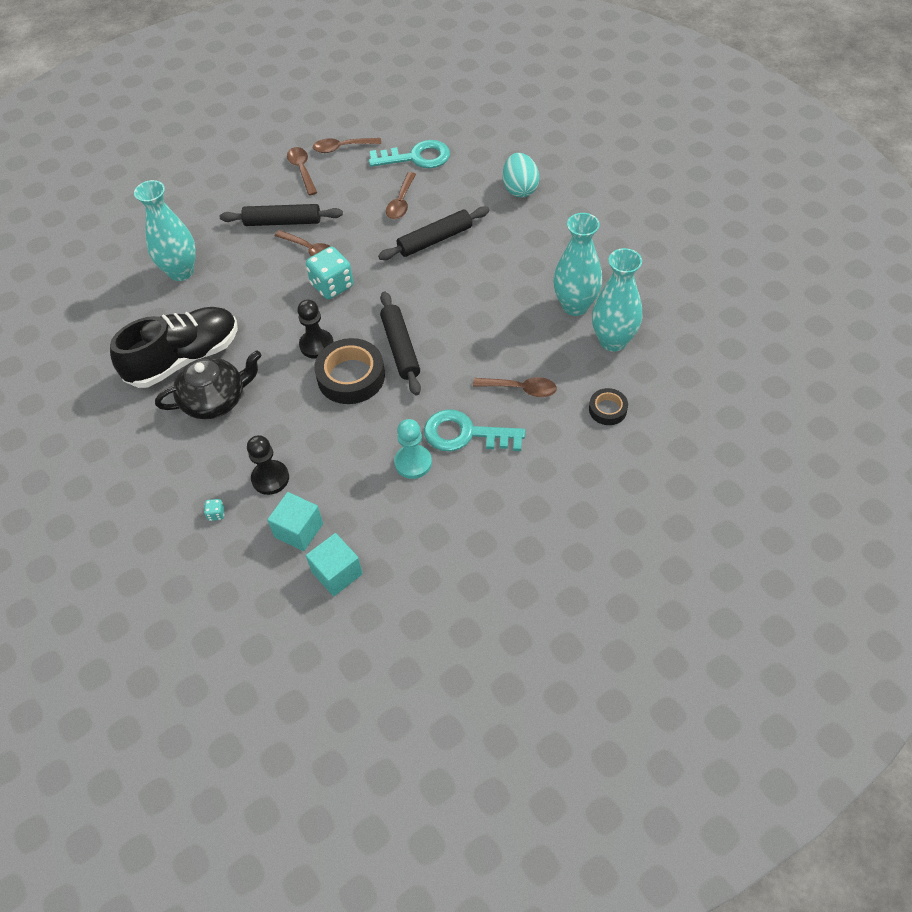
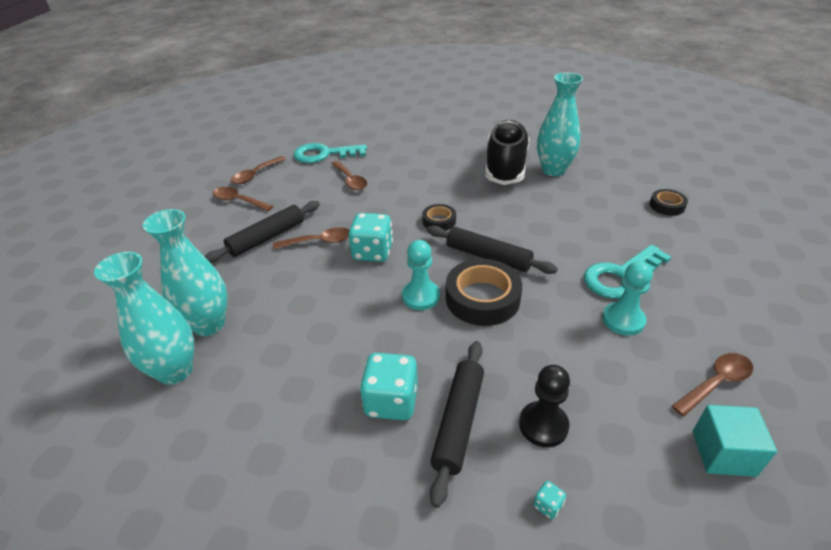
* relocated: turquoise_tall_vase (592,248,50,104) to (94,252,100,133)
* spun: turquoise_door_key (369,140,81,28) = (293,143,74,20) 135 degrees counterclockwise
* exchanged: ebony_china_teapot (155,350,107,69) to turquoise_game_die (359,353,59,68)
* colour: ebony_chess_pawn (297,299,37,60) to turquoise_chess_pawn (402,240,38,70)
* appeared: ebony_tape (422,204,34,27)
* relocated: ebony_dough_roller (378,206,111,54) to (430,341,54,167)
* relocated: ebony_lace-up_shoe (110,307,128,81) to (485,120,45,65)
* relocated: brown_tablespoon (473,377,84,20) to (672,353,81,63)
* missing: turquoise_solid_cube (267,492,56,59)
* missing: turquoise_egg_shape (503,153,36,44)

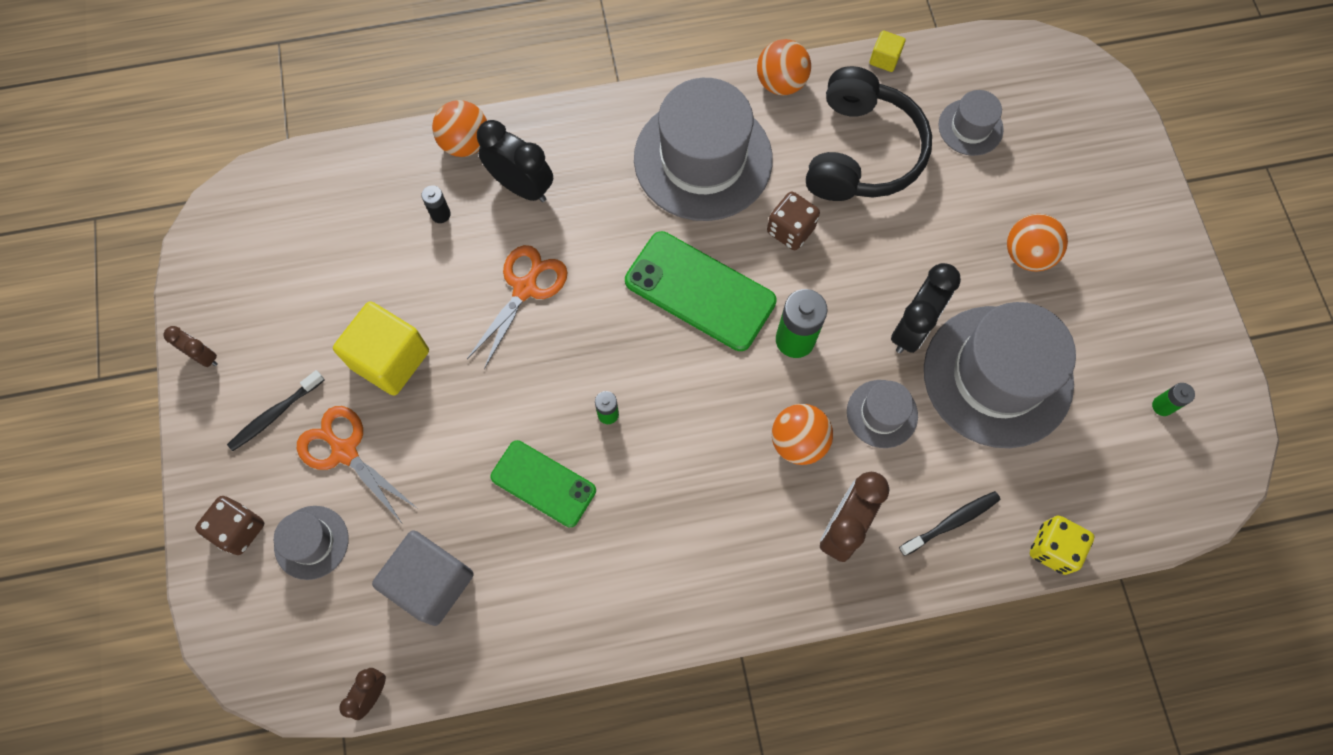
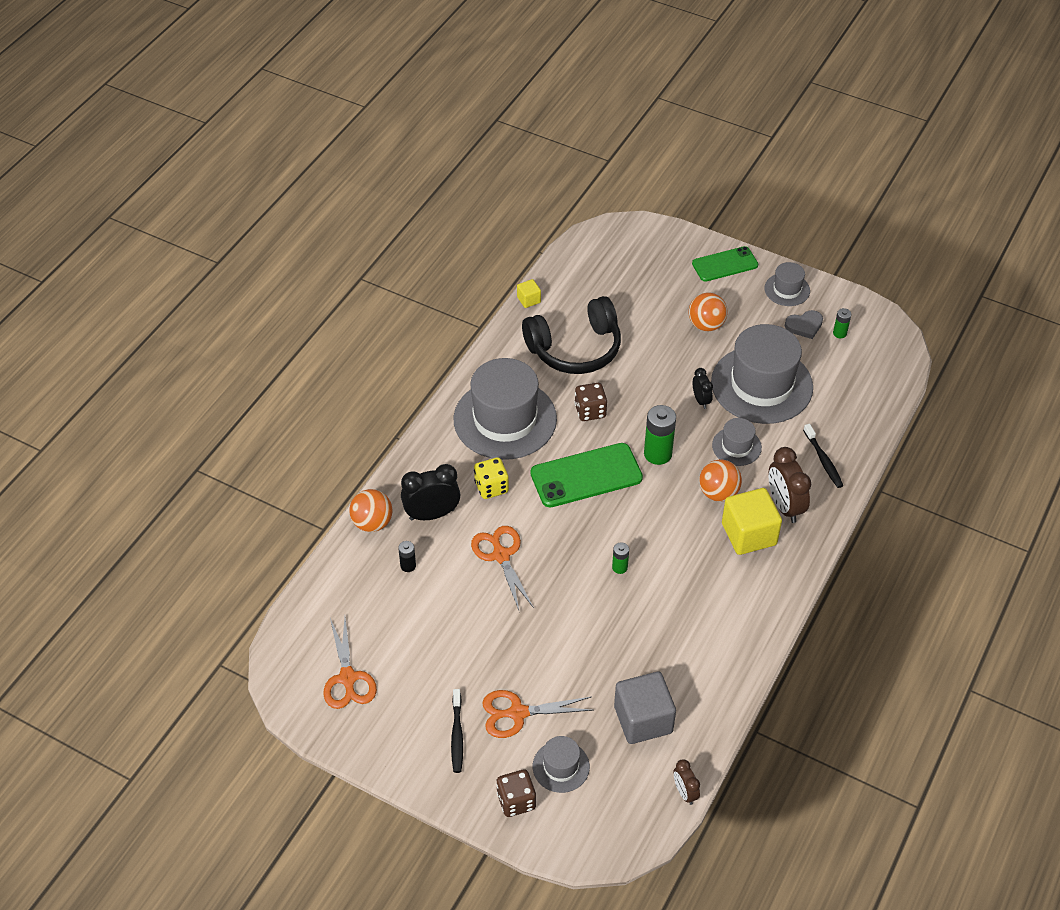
* appeared: orange_pair_of_scissors (323,618,54,91)
* relocated: bright_yellow_game_die (1030,516,64,59) to (474,457,35,42)
* spun: ebony_headphones (806,66,126,135) = (522,296,99,78) 105 degrees clockwise
* relocated: emerald_phone (491,440,105,87) to (692,246,66,36)
* size: ebony_bedside_clock (891,263,70,90) = (693,368,20,41) x0.56
* relocated: bright_yellow_solid_cube (333,301,96,95) to (722,488,60,67)
* relocated: ash-grey_top_hat (938,90,66,66) to (764,262,46,44)
* appeared: ash-grey_heart_shape (785,310,38,29)
* spun: ebony_dental_brush (899,491,102,65) = (803,424,40,64) 150 degrees clockwise
* missing: brown_bedside_clock (163,326,55,41)
* missing: orange_sphere (757,39,54,56)

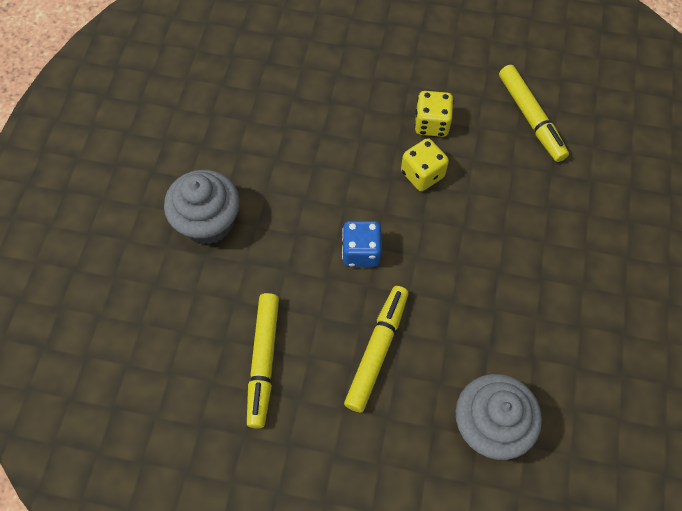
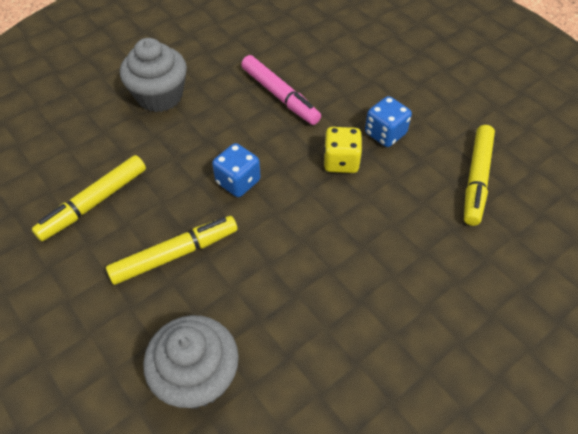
* appeared: rosy_felt_pen (241,55,80,70)
* colour: bright_yellow_game_die (414,91,40,46) to blue_game_die (365,96,47,51)

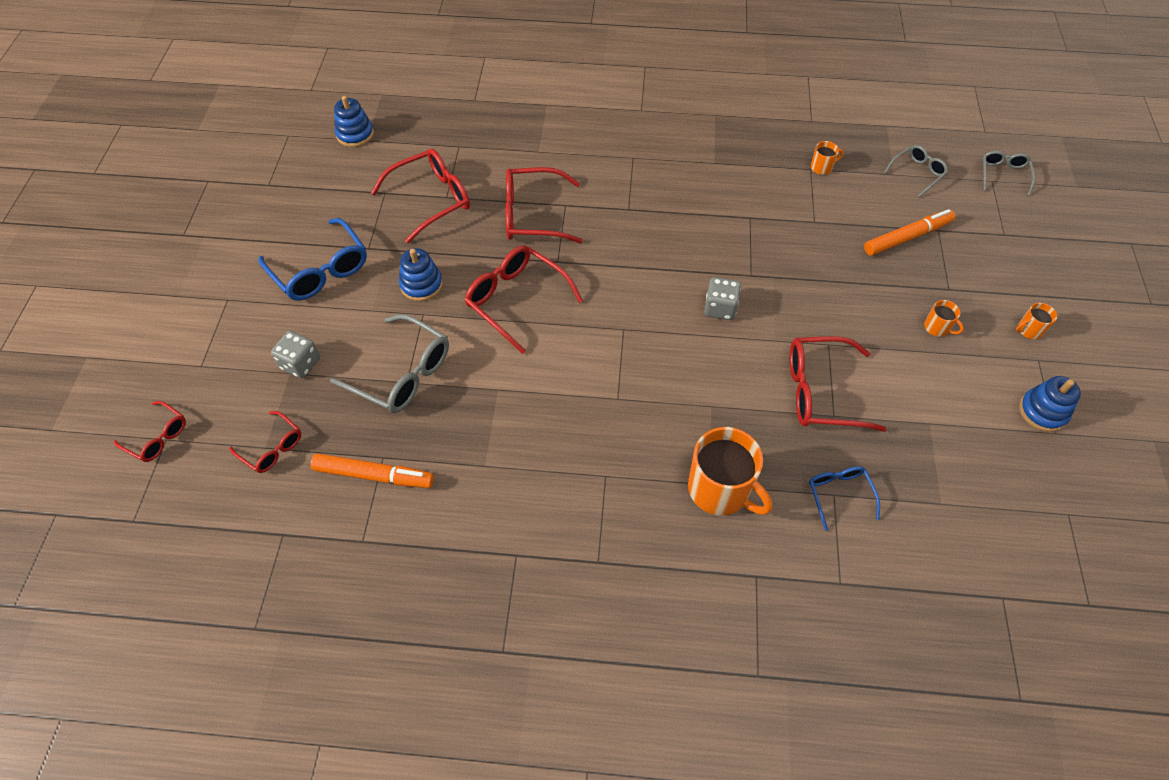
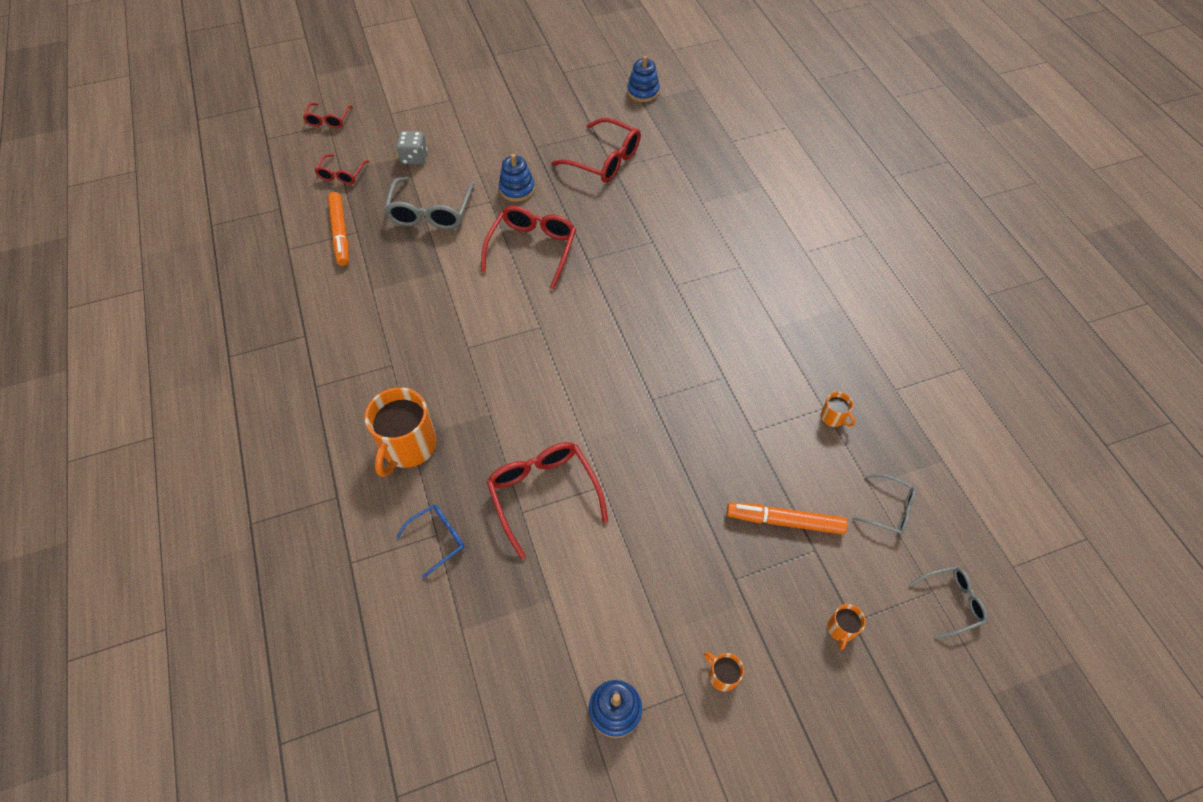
* spun: orange_felt_pen (864,209,91,47) = (727,502,121,33) 150 degrees clockwise
* relocated: orange_tea_mug (924,300,40,37) to (827,604,39,46)
* missing: blue_glasses (258,218,109,83)
* missing: crimson_glasses (505,167,78,76)
* missing: ash-grey_game_die (704,277,37,43)

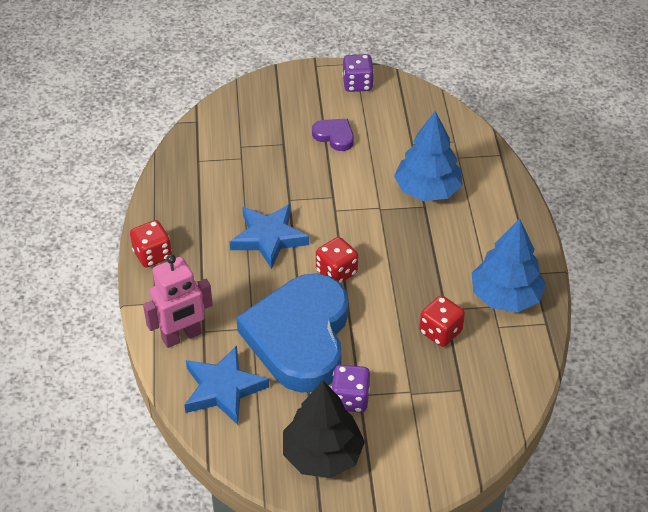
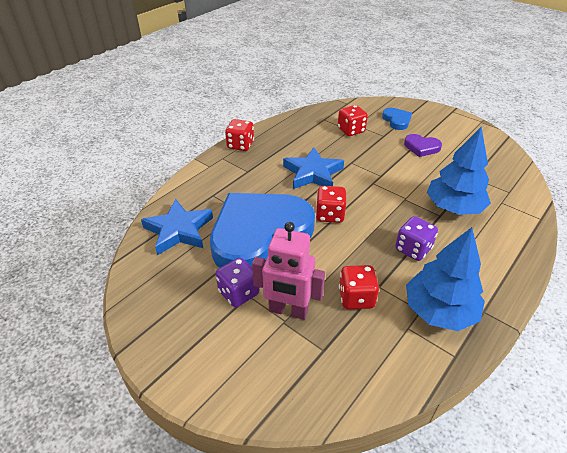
* relocated: rosy_robot_figure (143,254,70,94) to (252,222,73,98)
* appeared: crimson_game_die (338,105,30,31)
* appeared: blue_heart_shape (382,108,30,22)
* relocated: royal_purple_game_die (342,54,32,38) to (395,216,43,45)
* spun: royal_purple_heart_shape (312,119,42,32) = (404,134,38,23) 120 degrees clockwise
* missing: ebony_tree (283,381,82,97)

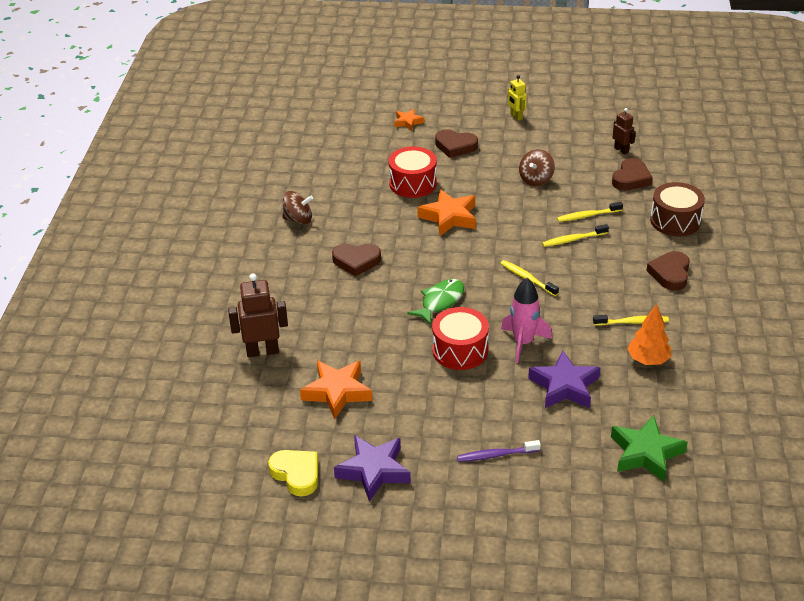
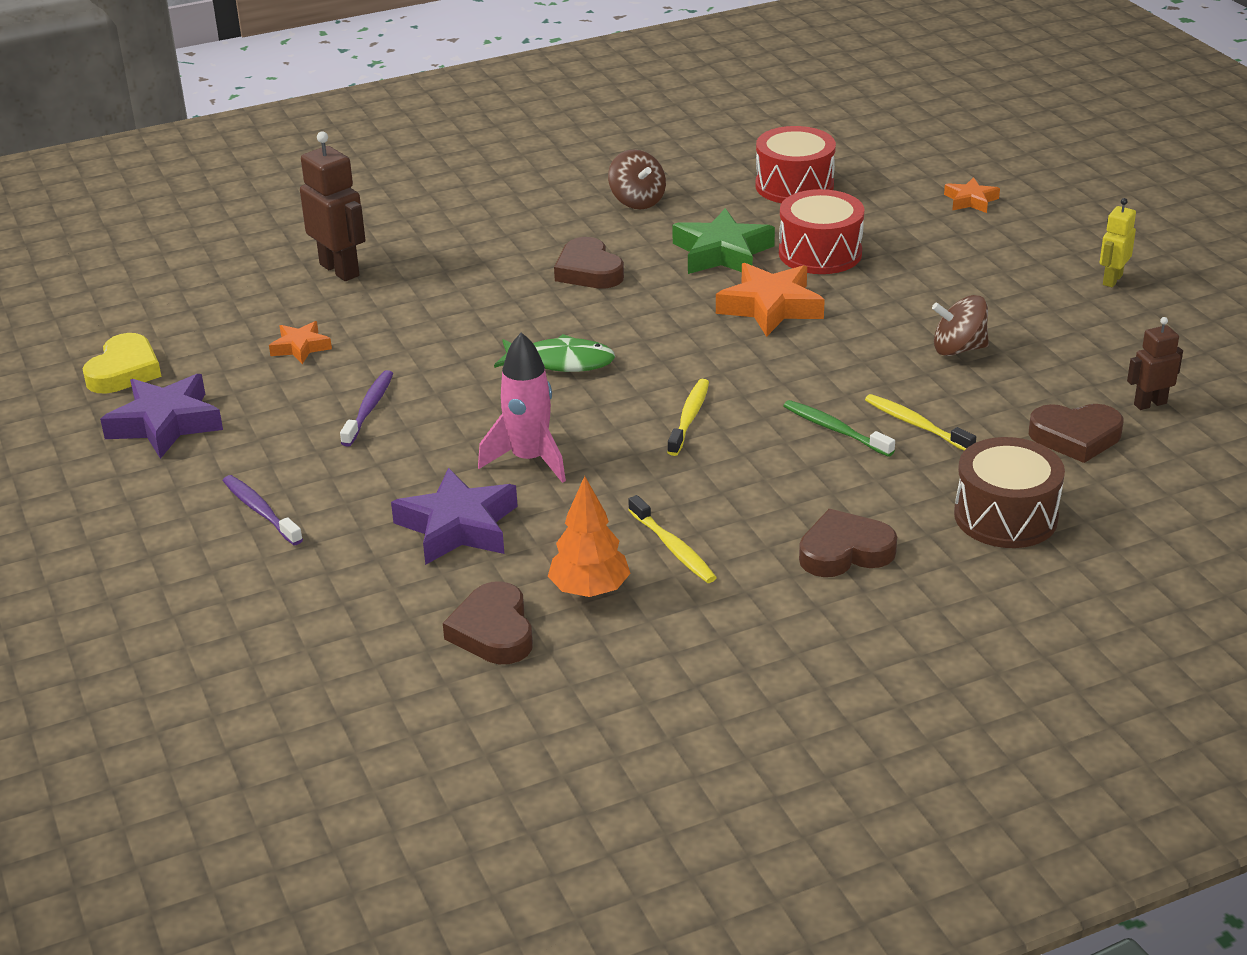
* size: orange_star (300,361,72,58) = (269,321,63,43) x0.55
* appeared: royal_purple_dental_brush (340,370,53,77)
* relocated: brown_heart_shape (435,129,43,29) to (443,581,90,83)
* relocated: emerald_star (611,415,77,67) to (672,208,103,66)
* relocated: crimson_toy_drum (432,307,57,63) to (755,126,81,77)
* colour: bright_yellow_dental_brush (542,224,67,23) to emerald_dental_brush (783,400,112,57)
* spun: brown_robot_figure (612,108,24,47) = (1127,317,56,93) 135 degrees counterclockwise

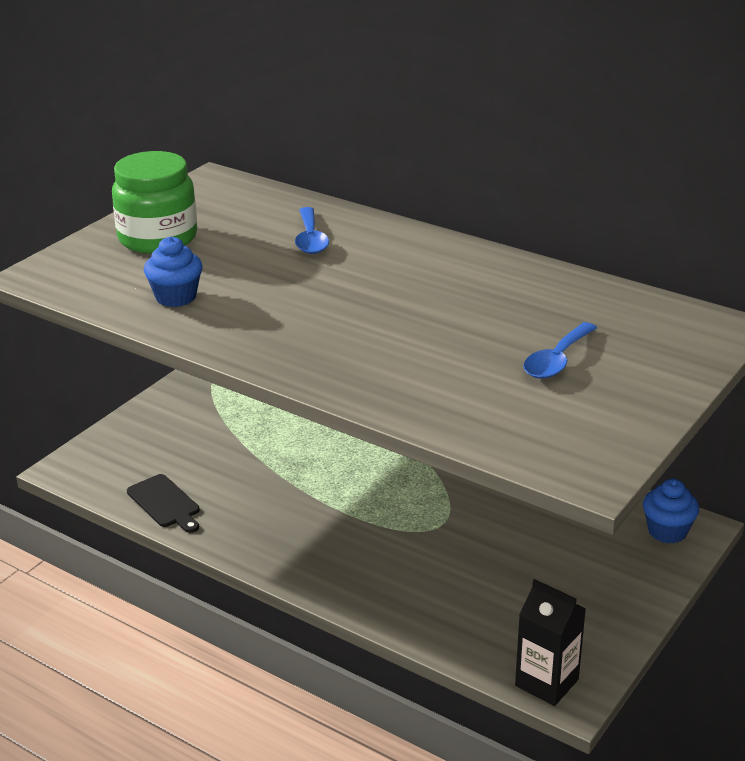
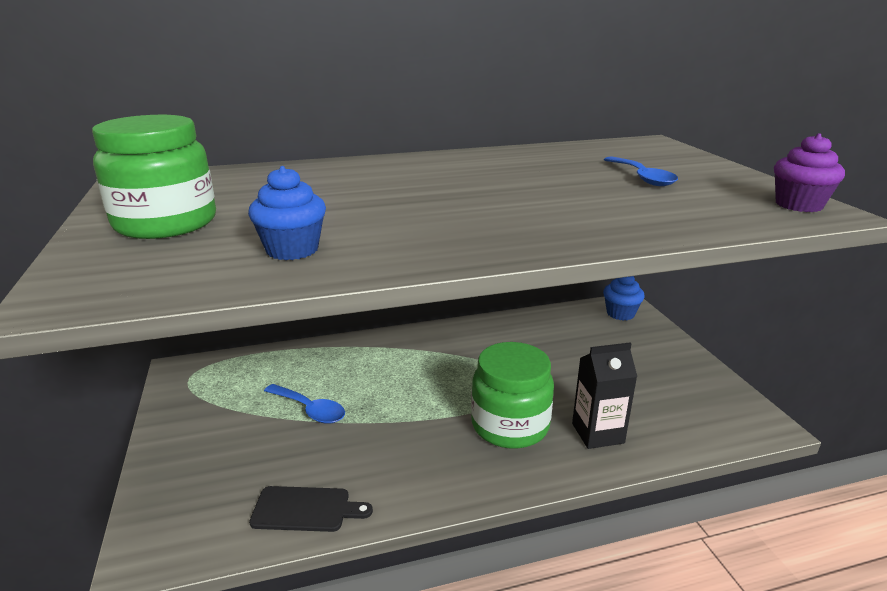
* relocated: blue_tablespoon (295,207,34,47) to (264,384,81,40)
* appeared: emerald_preserve_jar (471,342,83,107)
* relocated: ebony_carton (515,579,71,127) to (572,343,65,106)
* appeared: royal_purple_muffin (774,133,71,79)

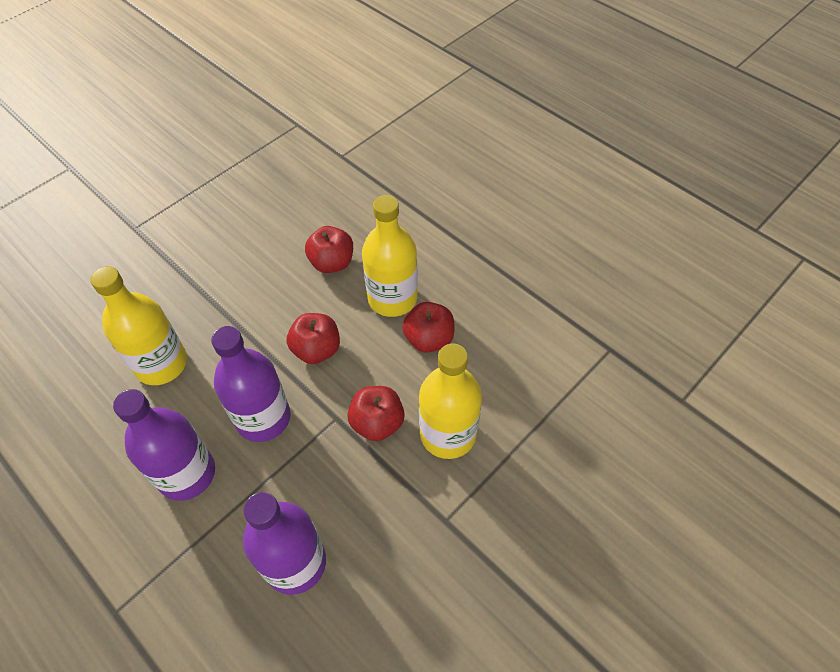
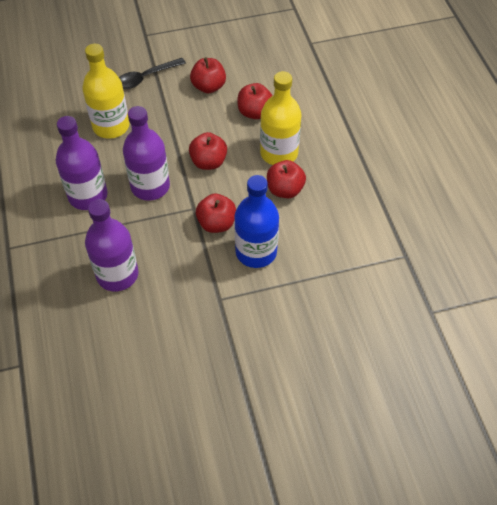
* appeared: ebony_tablespoon (119,58,67,31)
* appeared: crimson_apple_fruit (190,57,36,36)
* colour: bright_yellow_flask (419,344,63,115) to blue_flask (234,175,45,93)

